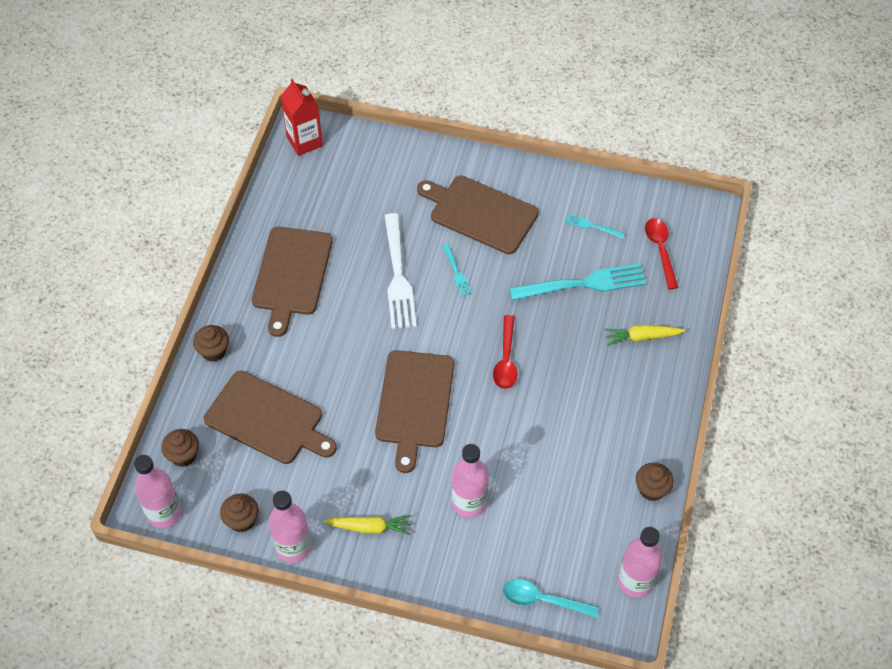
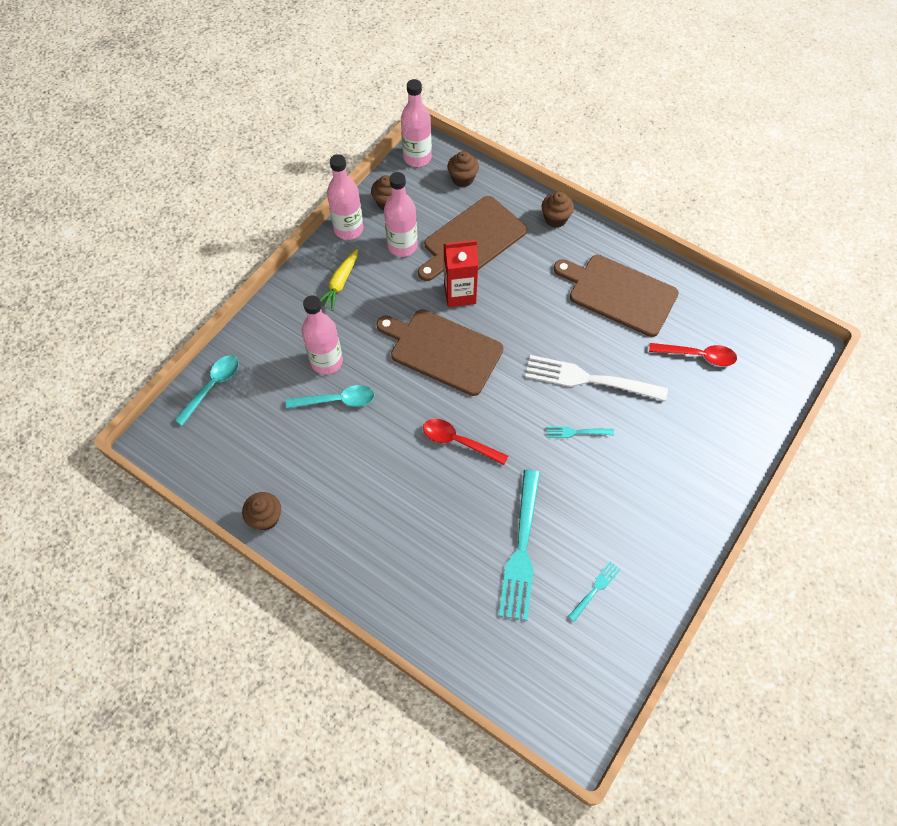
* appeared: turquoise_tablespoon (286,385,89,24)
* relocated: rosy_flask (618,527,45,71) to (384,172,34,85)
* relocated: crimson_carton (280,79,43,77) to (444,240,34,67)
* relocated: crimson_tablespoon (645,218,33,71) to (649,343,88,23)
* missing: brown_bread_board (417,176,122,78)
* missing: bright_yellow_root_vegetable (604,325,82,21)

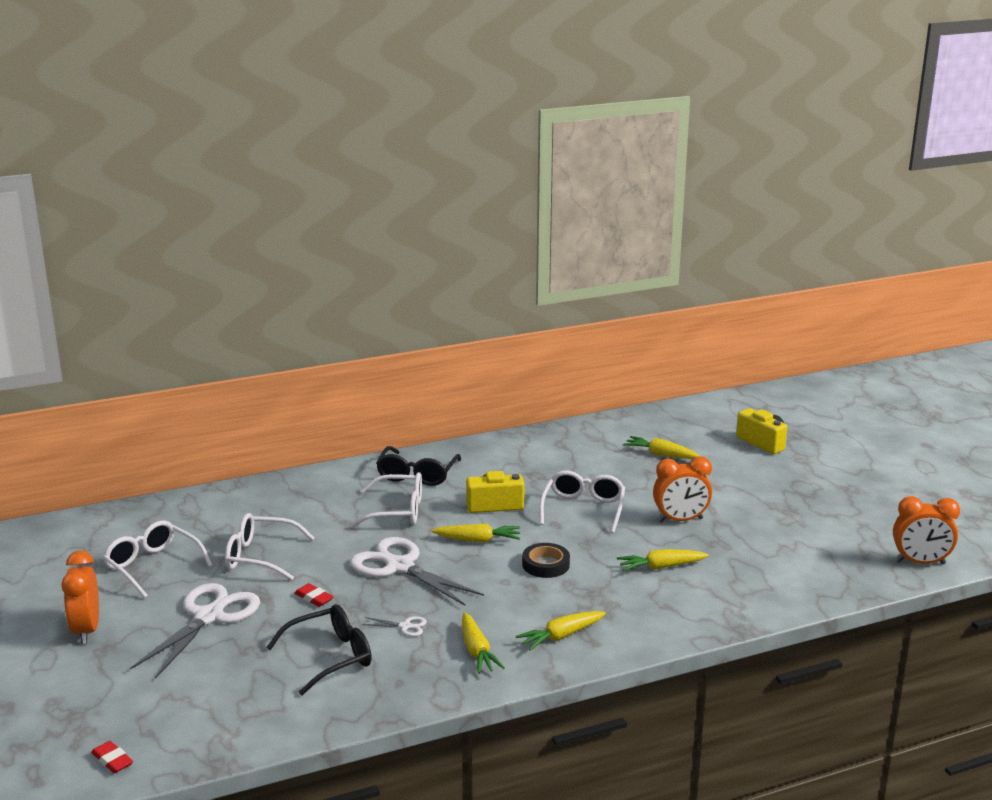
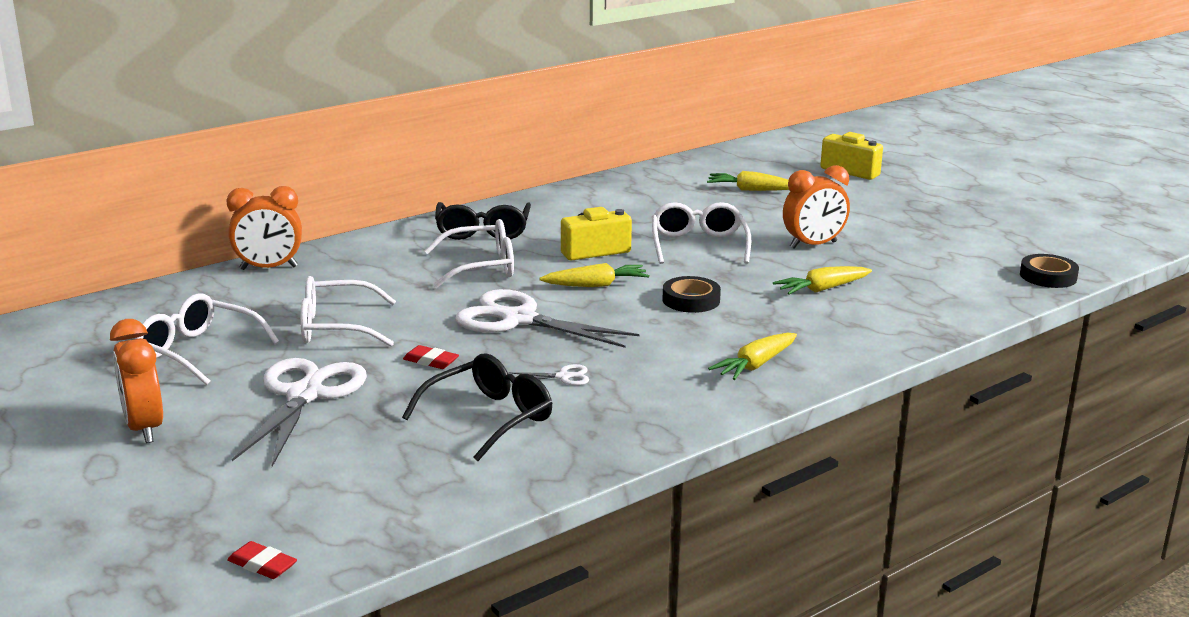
* relocated: orange_bedside_clock (893,496,67,68) to (226,186,76,84)
* appeared: ebony_tape (1020,254,59,34)
* missing: bright_yellow_root_vegetable (462,612,43,62)

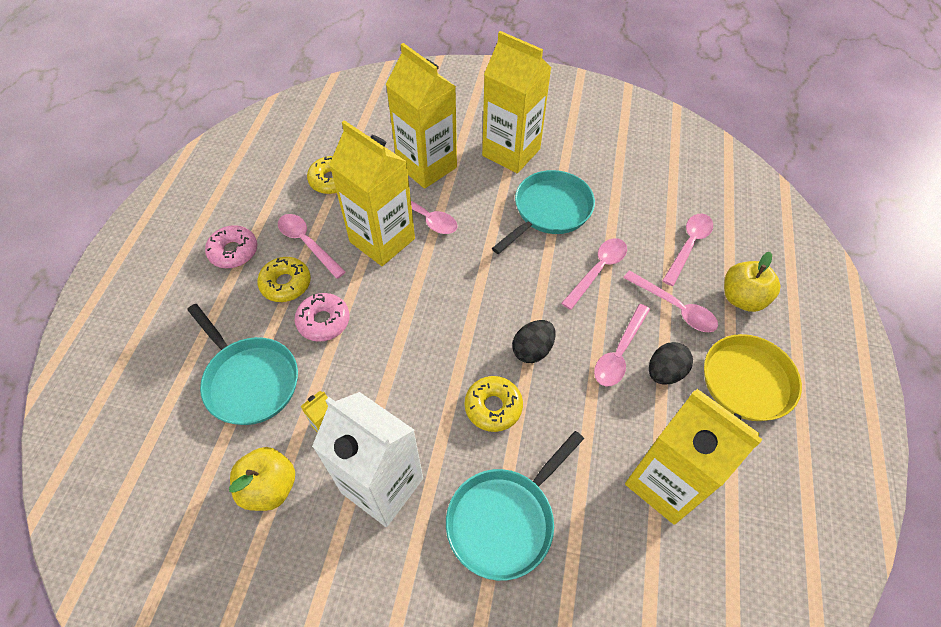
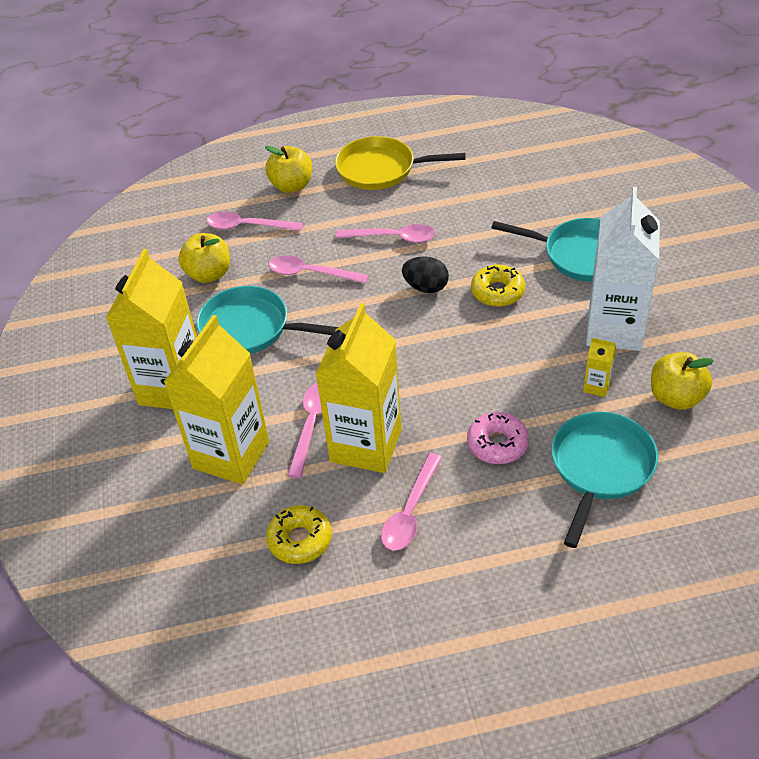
* appeared: bright_yellow_apple_fruit (178,233,52,50)
* missing: rosy_donut (205,225,52,43)
* missing: bright_yellow_donut (257,257,54,45)
* missing: rosy_tablespoon (623,270,95,62)
* missing: bright_yellow_carton (625,389,138,136)
* missing: ebony_egg_shape (649,342,44,43)

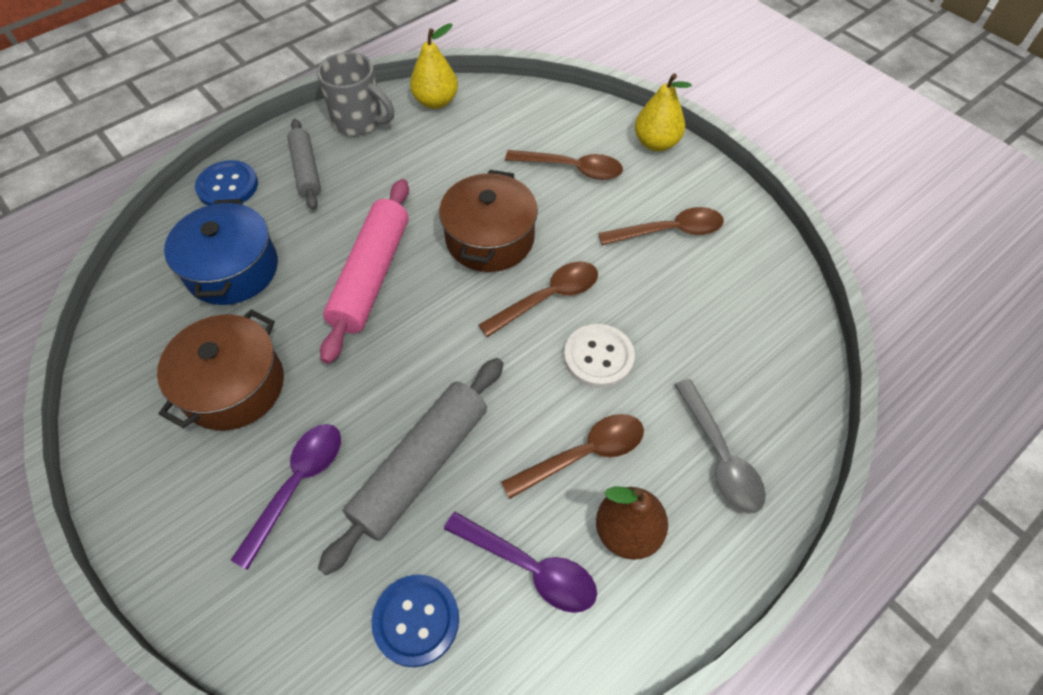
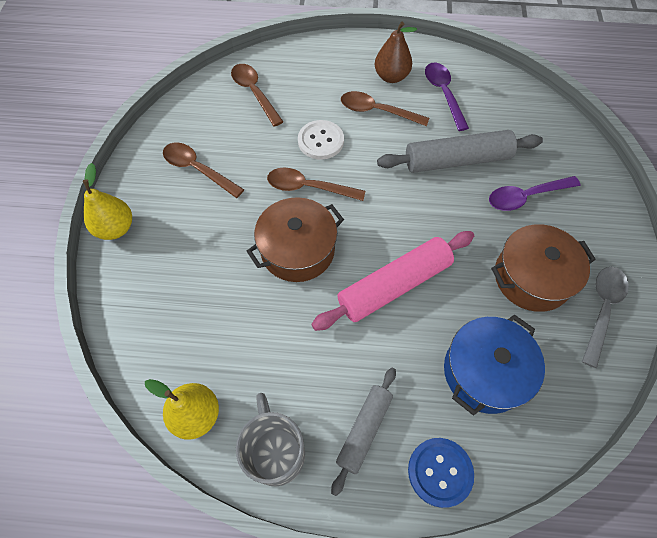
* relocated: brown_tablespoon (505,150,118,30) to (231,64,52,63)
* relocated: ash-grey_tablespoon (675,379,91,135) to (582,267,47,101)
* missing: blue_shirt_button (372,575,87,92)

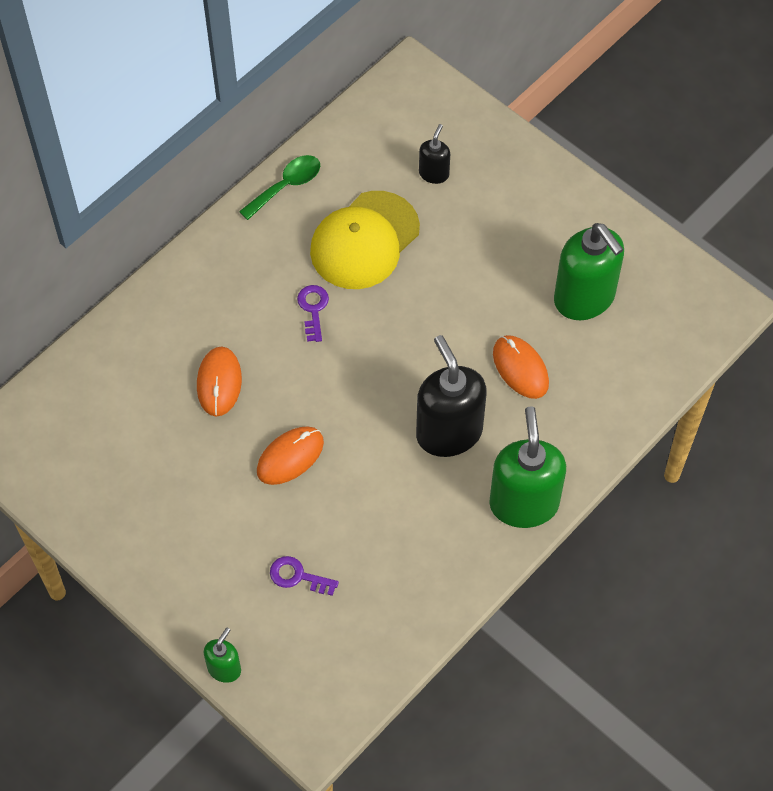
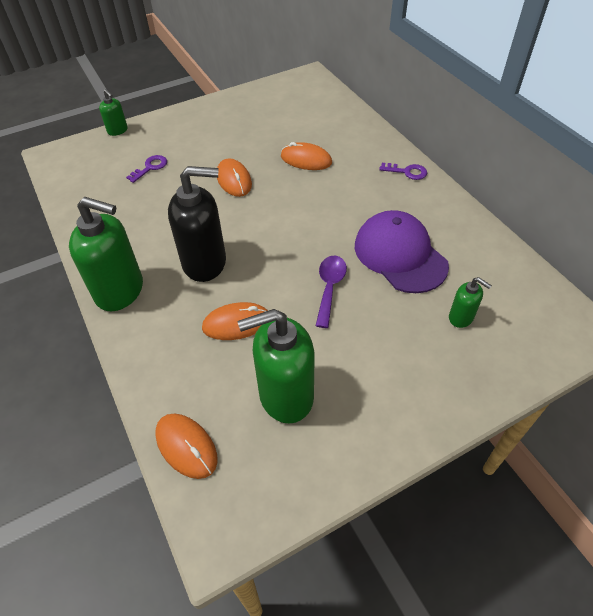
* appeared: orange_mouse (155,414,63,65)
* appeared: royal_purple_tablespoon (316,256,31,72)
* colour: bright_yellow_baseball_cap (310,191,110,98) to royal_purple_baseball_cap (355,210,94,83)
* relocated: royal_purple_door_key (297,285,32,57) to (379,163,48,17)
* colour: ebony_soap_pump (419,124,31,60) to emerald_soap_pump (449,277,43,51)
* missing: emerald_tablespoon (239,155,81,65)

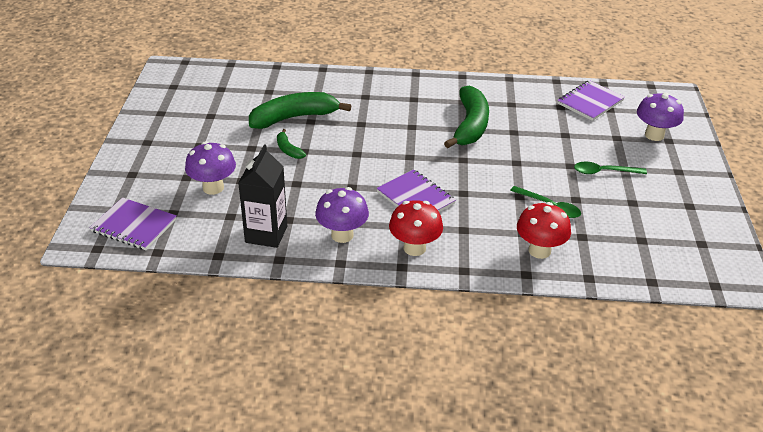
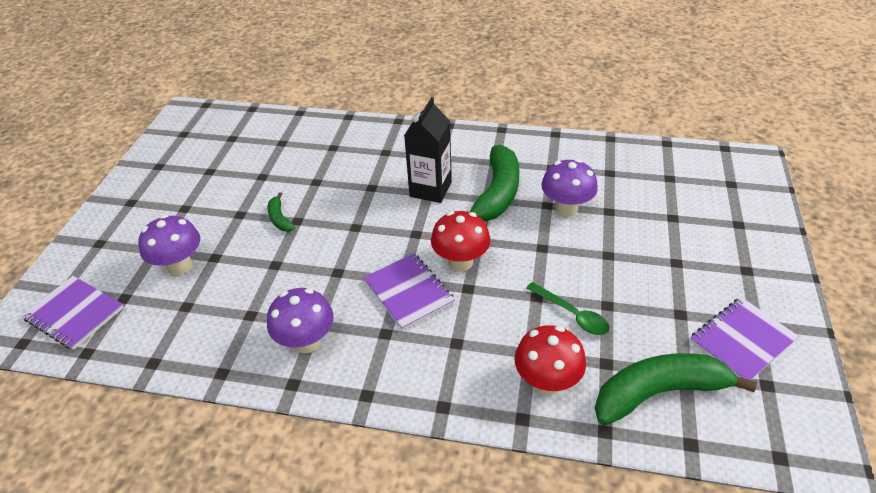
* relocated: ebony_carton (238,144,49,104) to (404,97,48,106)
* relocated: crimson_mushroom (389,200,54,56) to (431,211,60,61)
* relocated: royal_purple_mushroom (637,92,47,49) to (541,159,57,58)
* relocated: emerald_banana (249,92,102,37) to (595,353,162,72)
* relocated: royal_purple_notepad (557,80,68,41) to (690,297,109,83)
* missing: emerald_tablespoon (574,162,73,12)

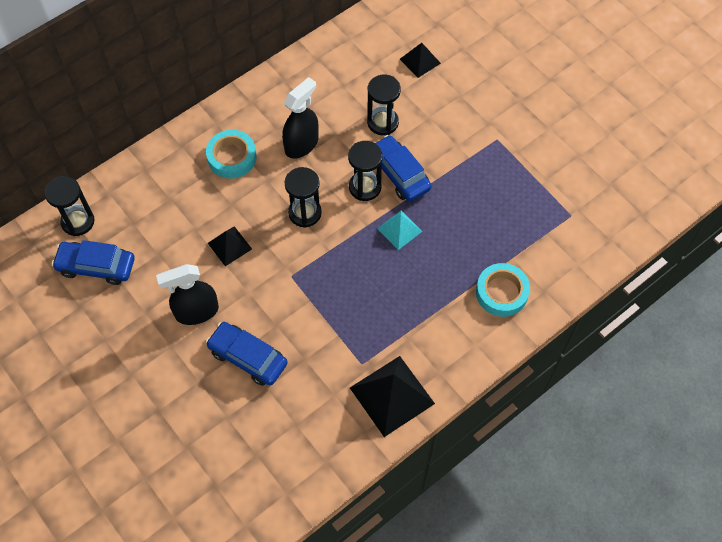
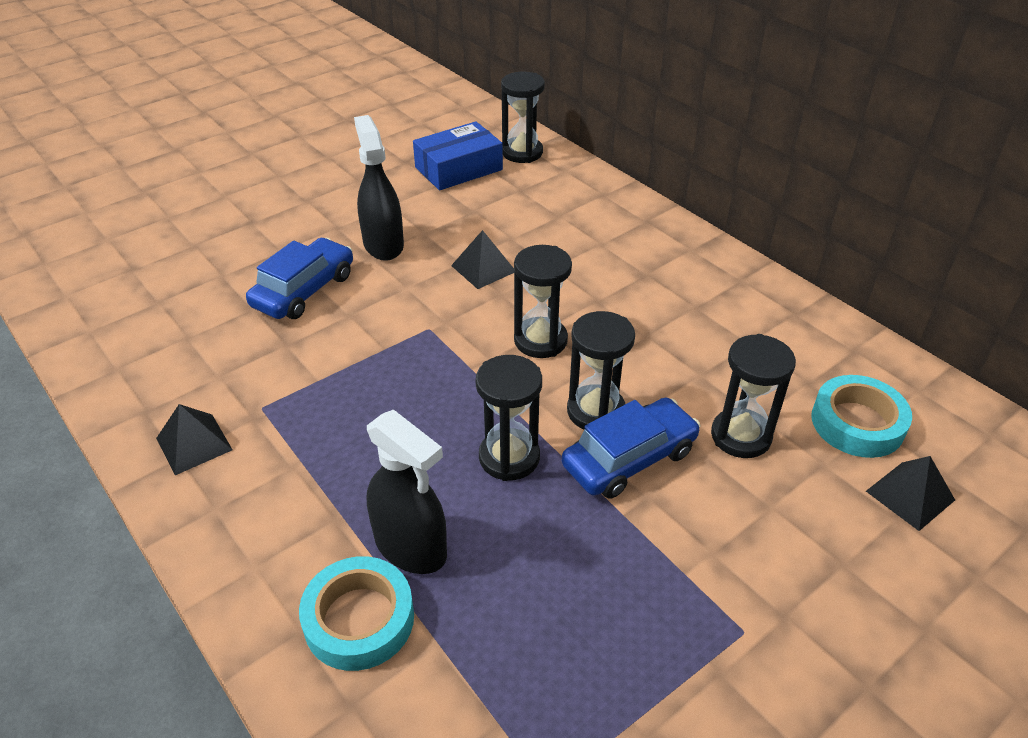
* size: ebony_solid_pyramid (350,356,85,81) = (156,404,77,71) x0.56
* relocated: ebony_sprayer (282,77,37,82) to (367,410,80,164)
* exchanged: blue_toy_car (52,240,83,45) to blue_parcel (413,121,90,69)
* exchanged: turquoise_solid_pyramid (377,211,45,39) to ebony_hourglass (476,355,66,126)
* relocated: turquoise_tape (206,130,51,49) to (811,375,101,83)

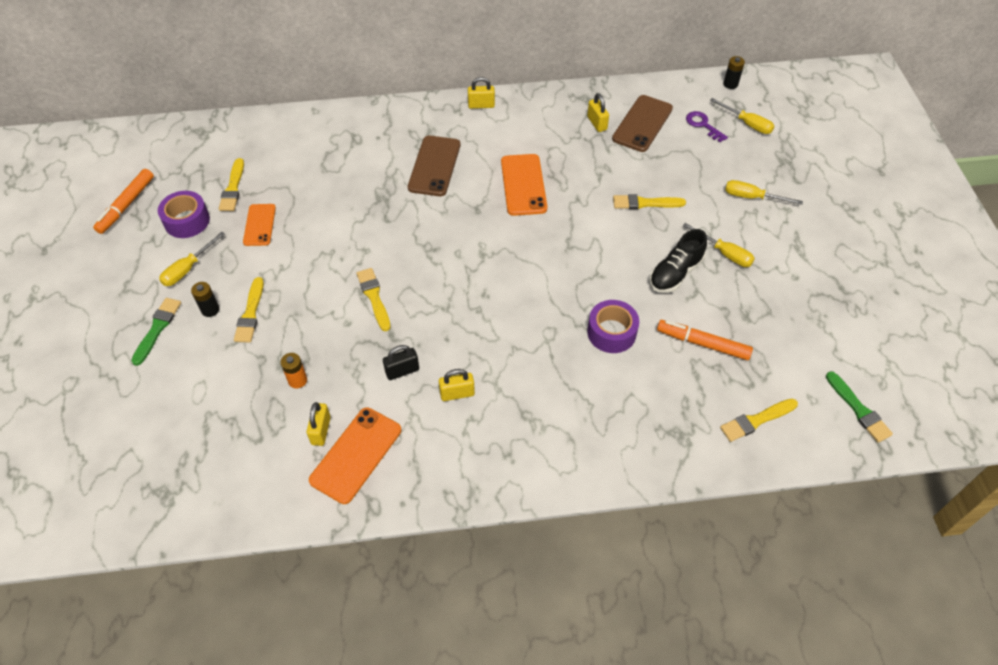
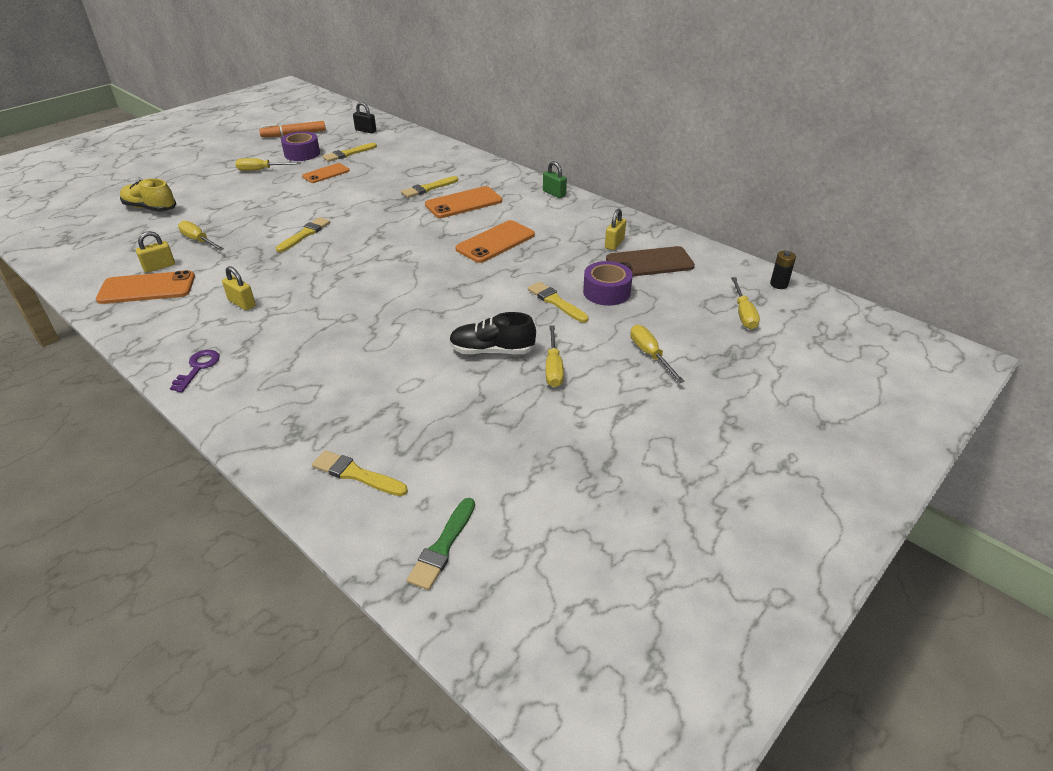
* appeared: bright_yellow_lace-up_shoe (120,179,56,33)
* relocated: royal_purple_door_key (686,111,42,31) to (170,350,50,42)
* exchanged: orange_battery (281,353,26,35) to bright_yellow_hand_screwdriver (178,220,46,31)
* relocated: ebony_lock (383,345,36,35) to (353,102,23,31)
* relocated: bright_yellow_paintbrush (234,277,30,66) to (401,176,57,22)
* colour: brown_phone (408,136,52,60) to orange_phone (425,186,77,32)
* colour: bright_yellow_lock (468,77,27,32) to emerald_lock (543,161,24,37)
* relocated: royal_purple_tape (587,300,52,53) to (583,261,50,45)
* missing: emerald_paintbrush (131,298,50,68)
* missing: ebony_battery (191,282,28,35)
* missing: orange_felt_pen (657,320,96,40)

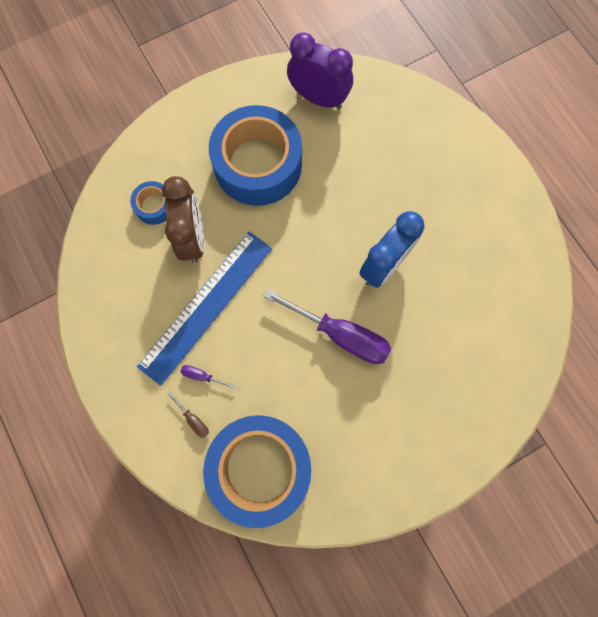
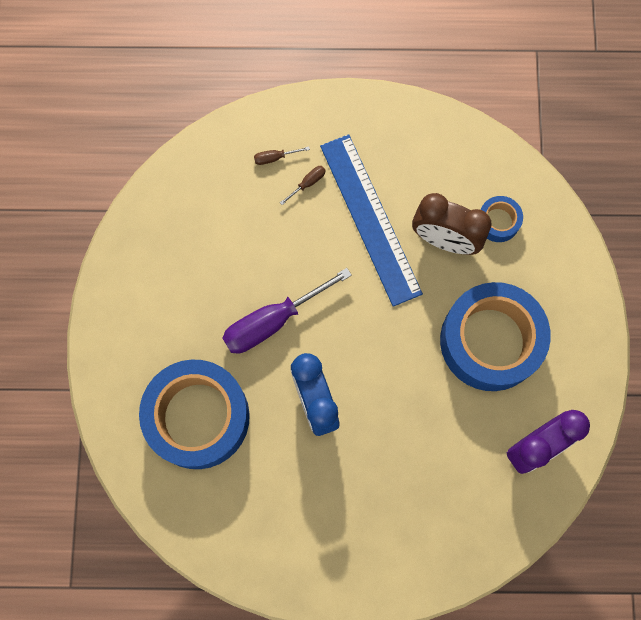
* relocated: blue_tape (203,415,108,113) to (139,360,111,109)
* colour: royal_purple_hand_screwdriver (181,365,55,24) to brown_hand_screwdriver (280,166,46,39)

